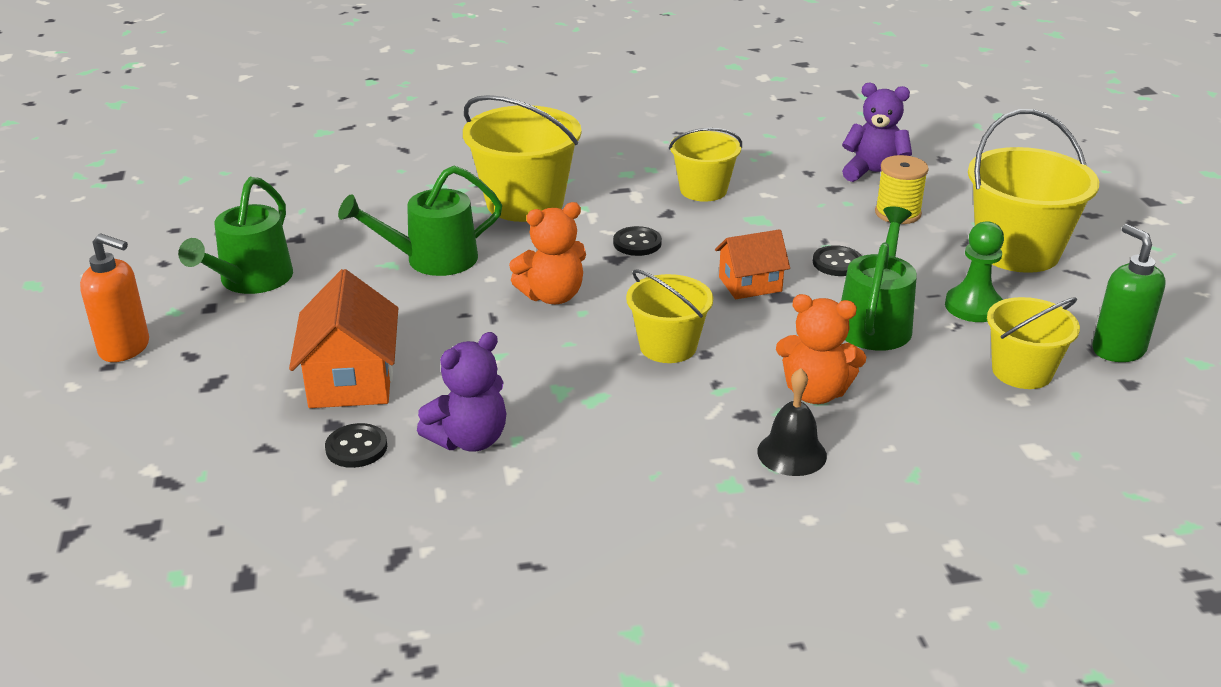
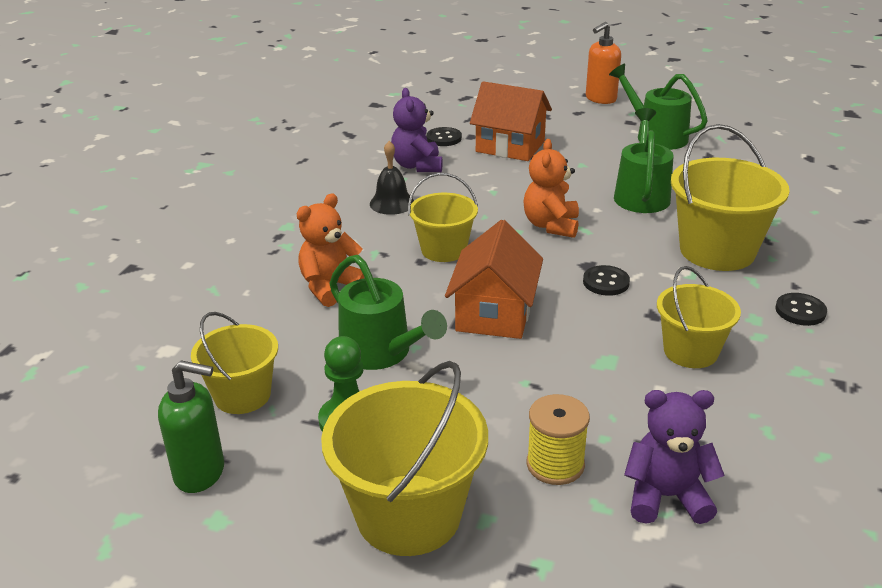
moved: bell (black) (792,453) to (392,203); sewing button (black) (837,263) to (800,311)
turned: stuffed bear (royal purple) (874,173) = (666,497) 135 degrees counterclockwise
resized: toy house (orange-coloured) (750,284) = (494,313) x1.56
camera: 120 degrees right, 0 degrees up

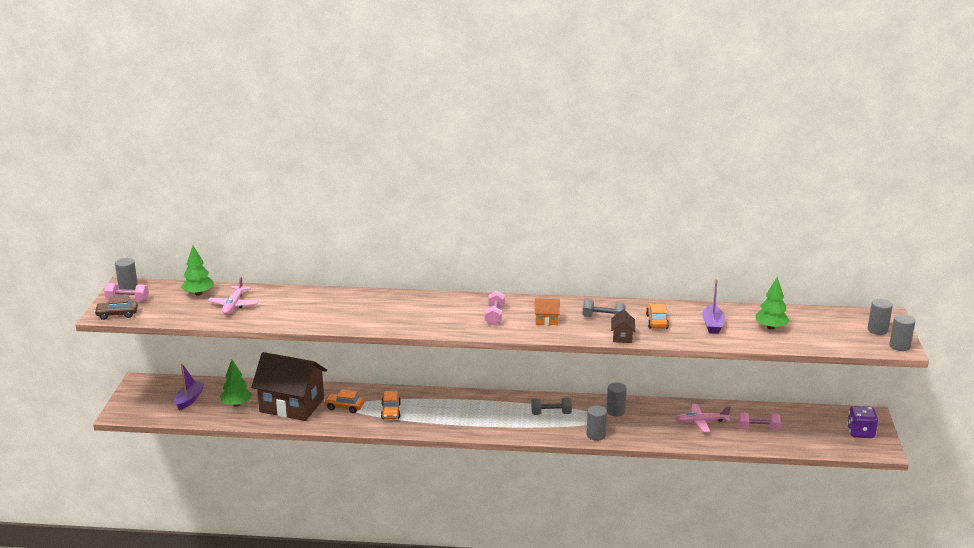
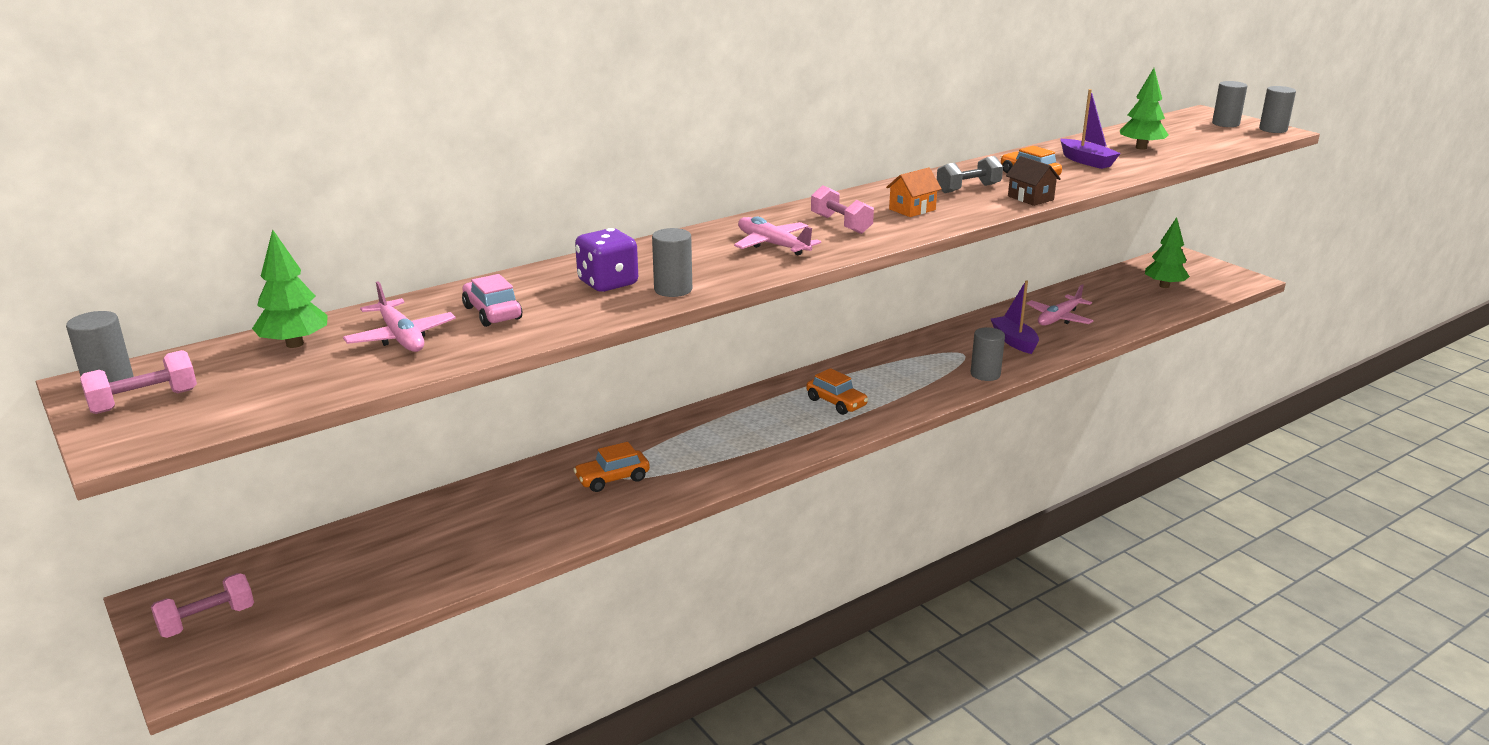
removed: car (russet) (117,314); toy house (russet) (292,405); free weight (grey) (551,413)
added: car (rosy) (492,313); toy plane (rosy) (773,245)
moved: free weight (rosy) (758,429) to (207,620); game die (royal purple) (860,432) to (608,283); solid cylinder (grey) (615,411) to (673,290); car (orange-coloured) (391,411) to (836,403); toy boat (royal purple) (189,399) to (1014,341); tree (green) (237,404) to (1164,286)
camera: 40 degrees left, 0 degrees up

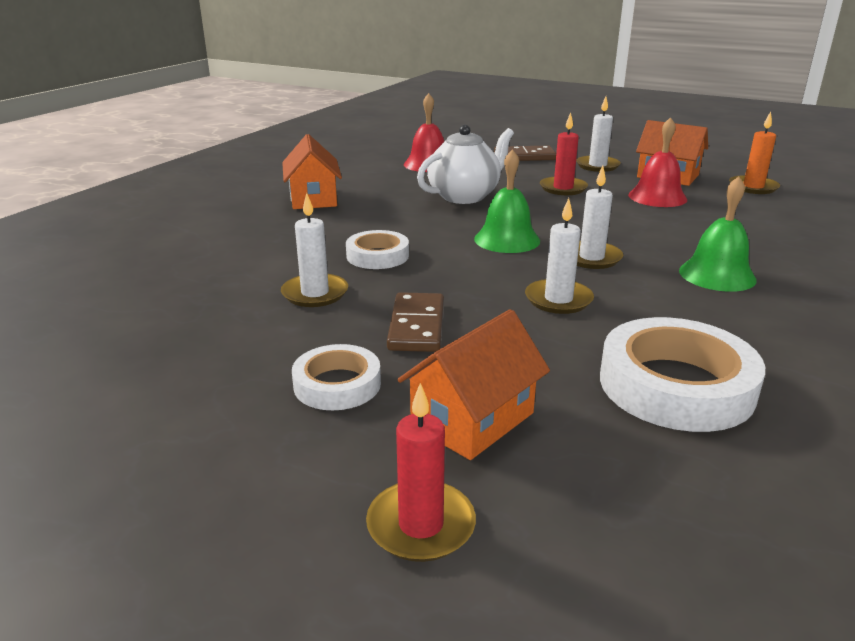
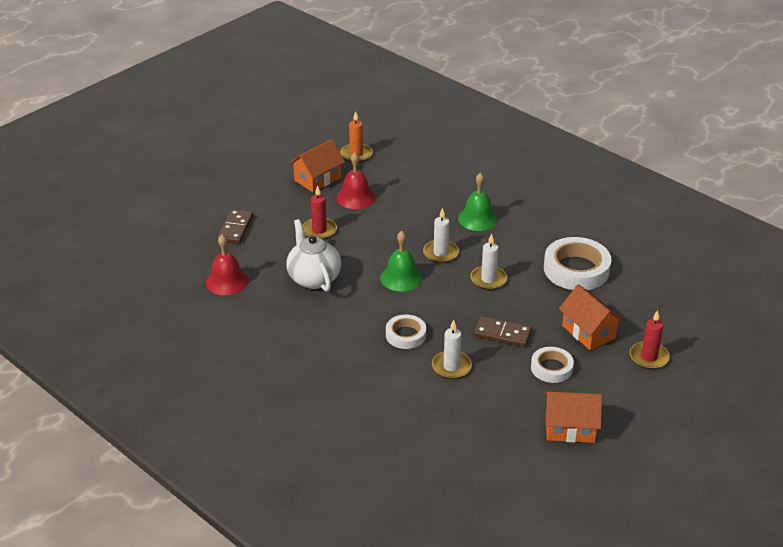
removed: pillar candle (pure white) (597,166)
moved: toy house (orange-coloured) (313,198) to (570,428)
camera: 75 degrees left, 10 degrees up

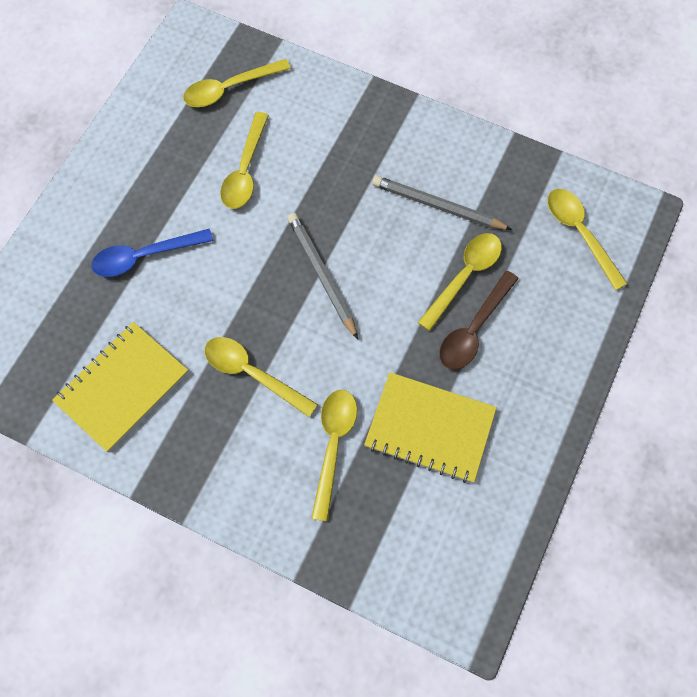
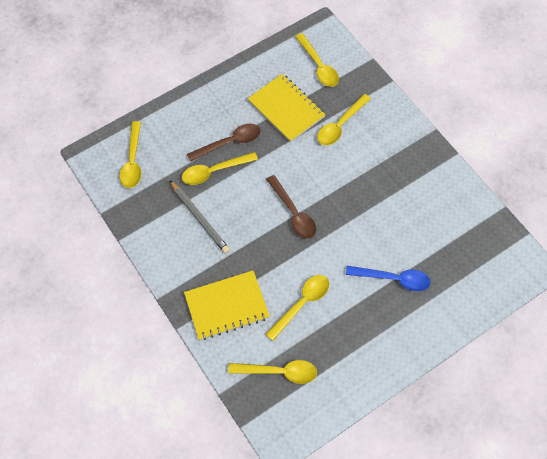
moved: exercise book (bright yellow) (122,387) to (226,306); teaspoon (bright yellow) (252,373) to (318,66)
replaced: pencil (grey) (322,275) to teaspoon (russet) (293,213)
camera: 150 degrees left, 5 degrees down

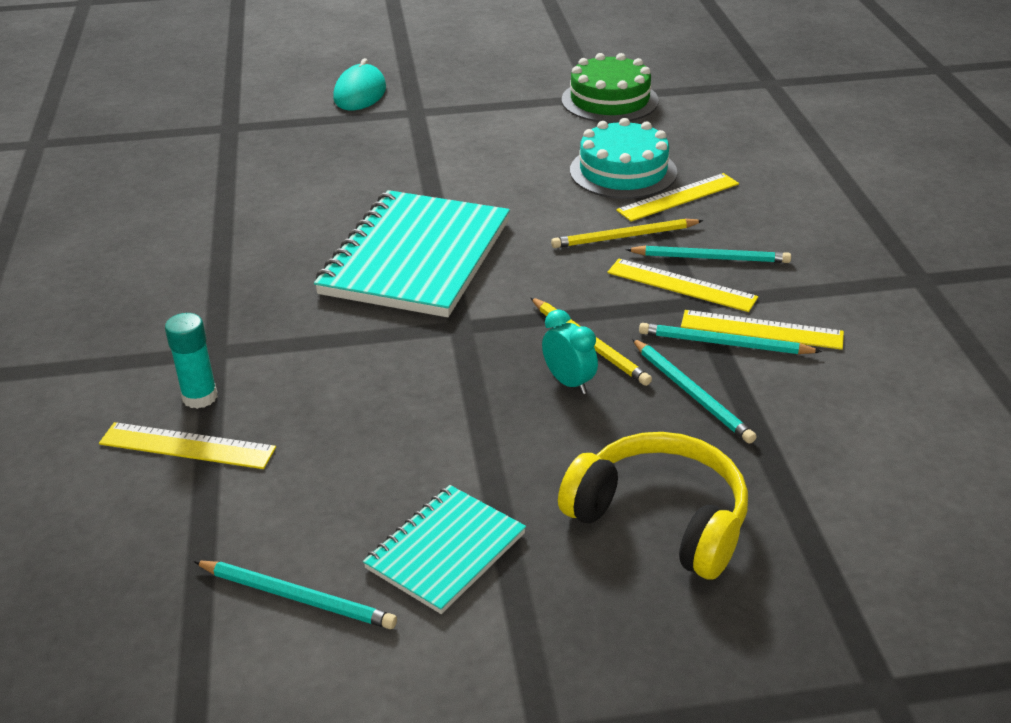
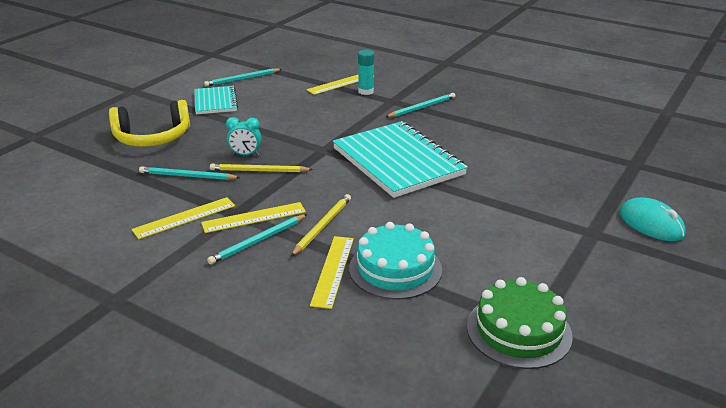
moved: pencil (turquoise) (724,343) to (422,107)
camera: 130 degrees right, 5 degrees down

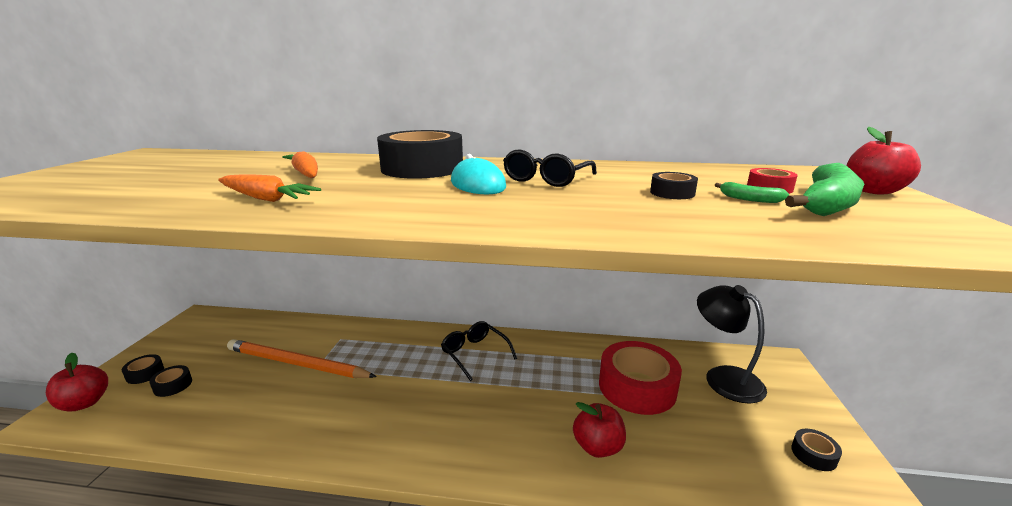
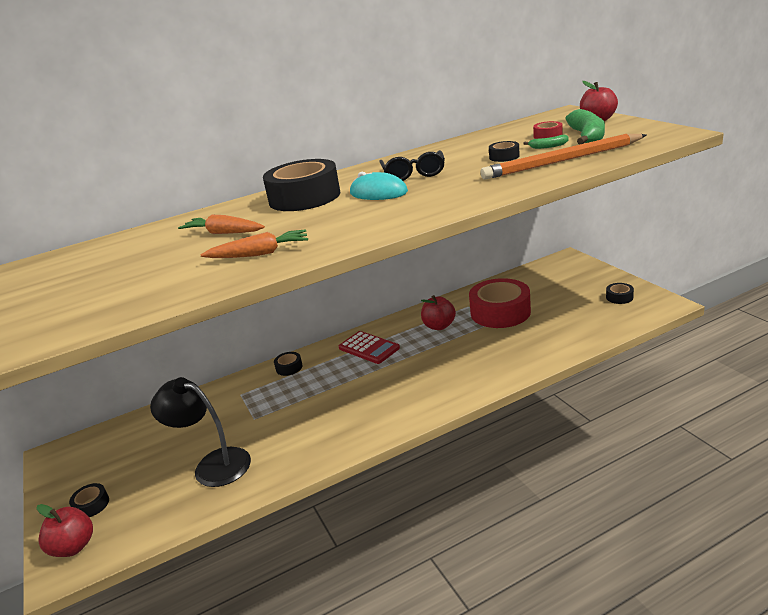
moved: reading lamp (black) (724,377) to (213,464); sticky tape (black) (173,385) to (289,367); toy apple (scarlet) (597,447) to (439,326); pencil (orange-coloured) (296,363) to (562,161)
replaced: glasses (black) (475,354) to calculator (scarlet) (369,348)
camera: 30 degrees left, 5 degrees up

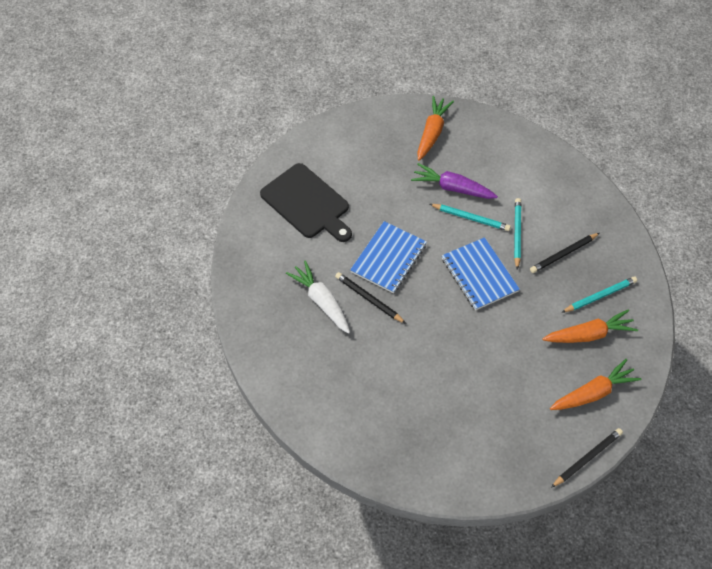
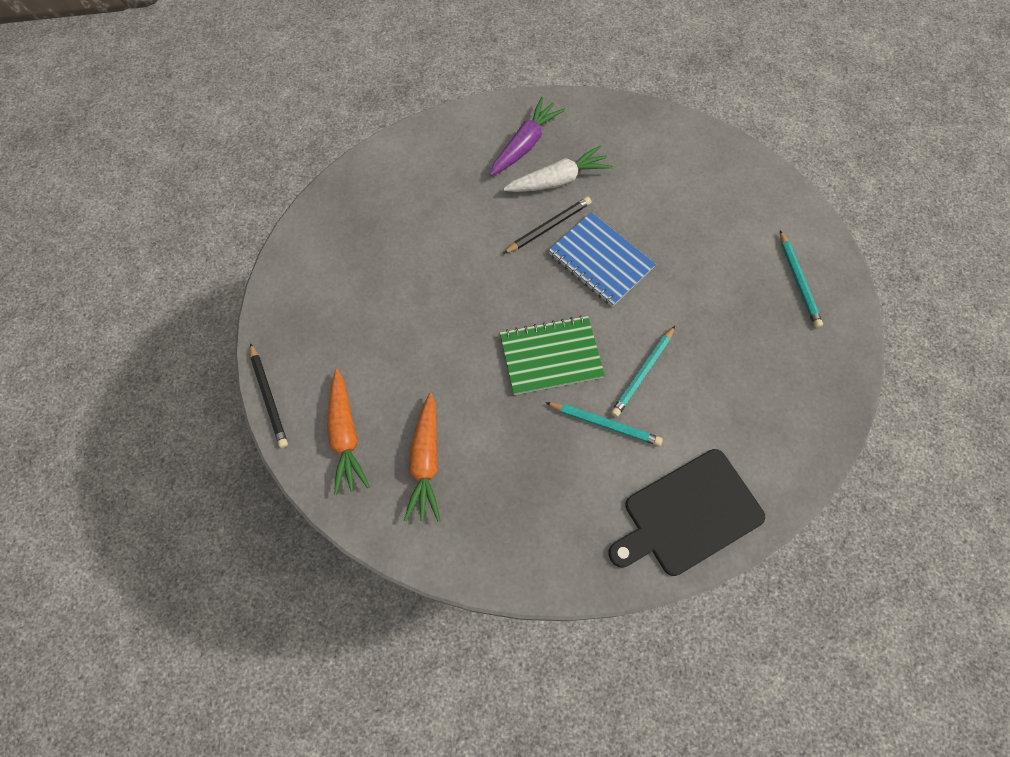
removed: root vegetable (orange-coloured) (432,132); pencil (black) (563,254)
moved: root vegetable (royal purple) (452,188) to (525,144); chopping board (black) (307,203) to (688,514); pencil (turquoise) (600,296) to (798,281)
recoloured: exercise book (blue) (479,275) to exercise book (green) (551,356)
camera: 105 degrees right, 10 degrees up

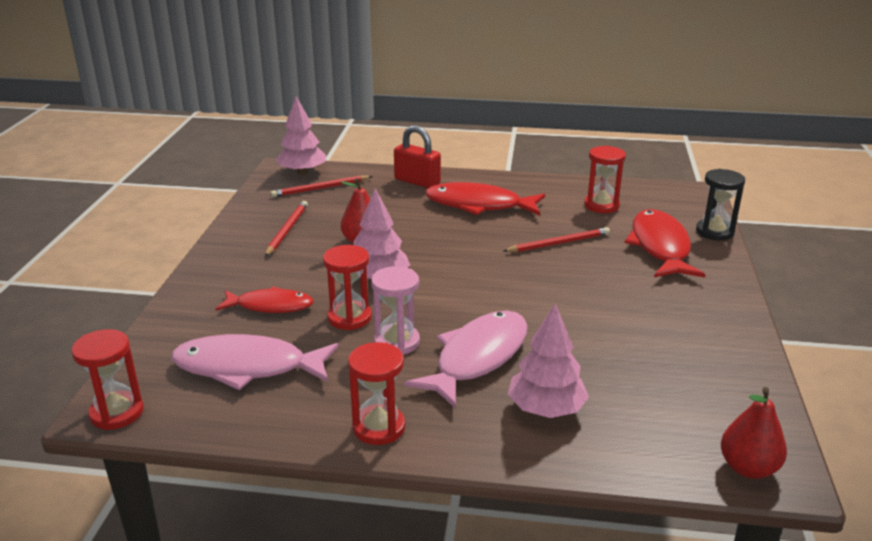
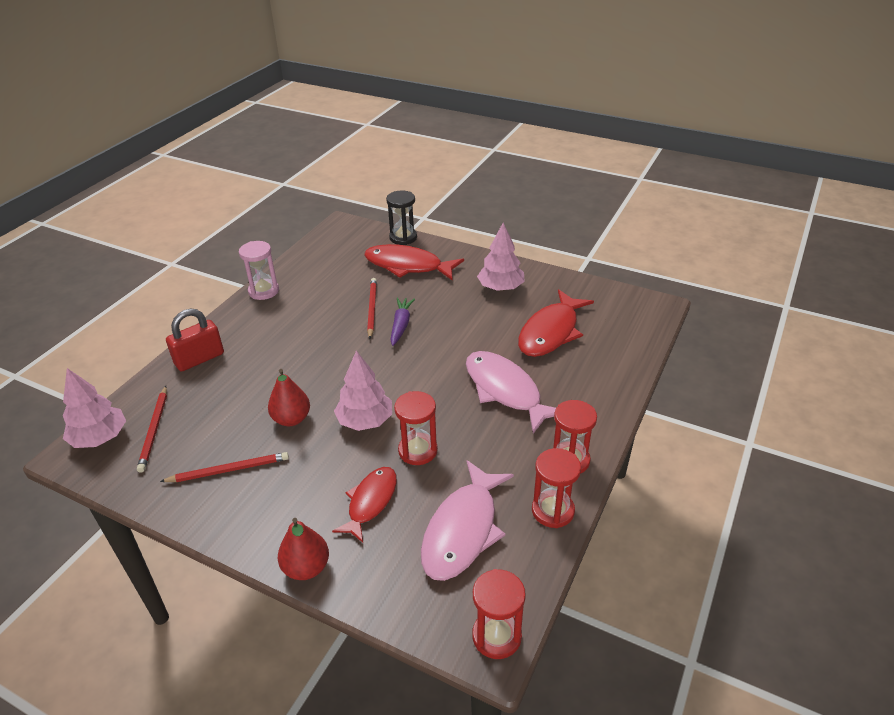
added: root vegetable (royal purple) (401,325)
moved: sand timer (rosy) (396,342) to (263,291); pear fruit (scarlet) (748,468) to (306,568); tree (rosy) (546,409) to (500,288); fish (scarlet) (479,205) to (551,332); sand timer (scarlet) (601,205) to (553,511)
turned: pencil (scarlet) (287,230) = (229,470) 135 degrees clockwise
camera: 70 degrees left, 10 degrees up

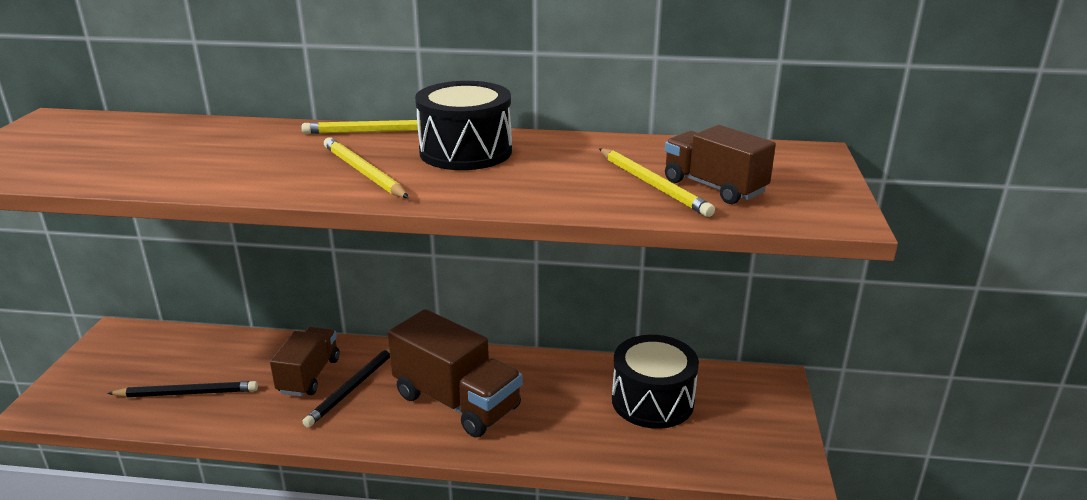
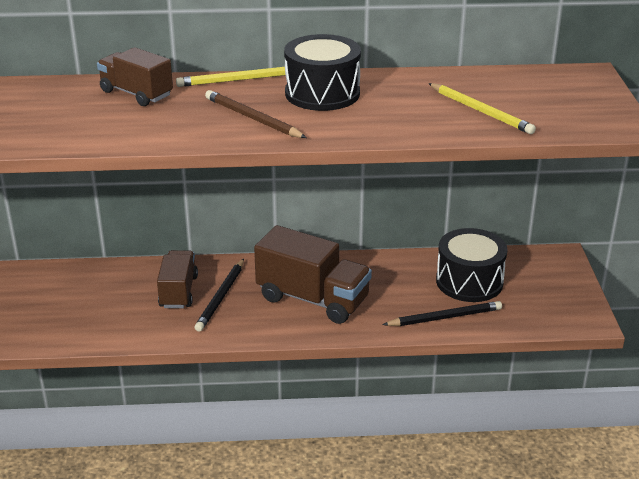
moved: lorry (russet) (714,187) to (136,94); pencil (black) (187,393) to (444,317)
recoloured: pencil (bright yellow) (363,172) to pencil (russet) (252,118)
camera: 10 degrees left, 5 degrees up

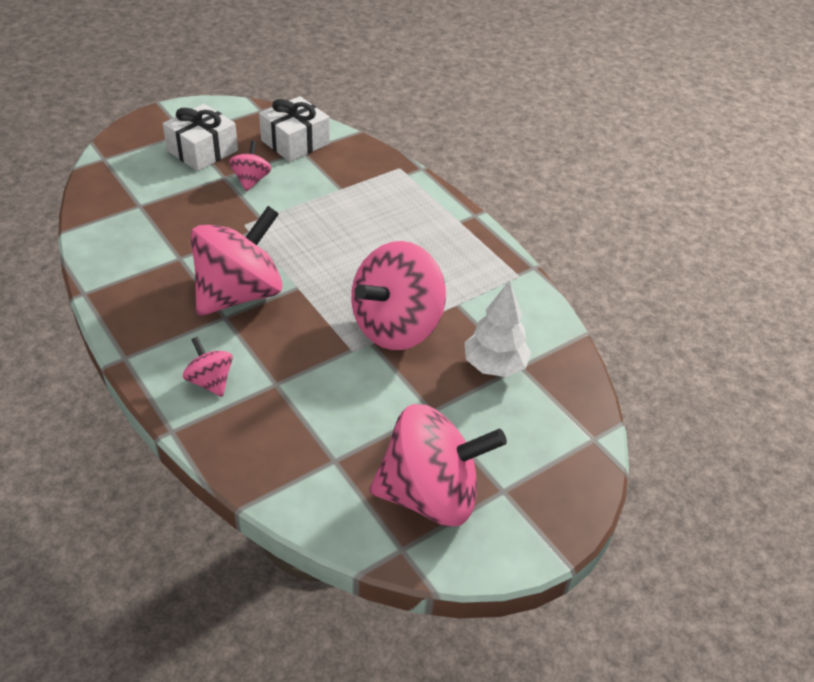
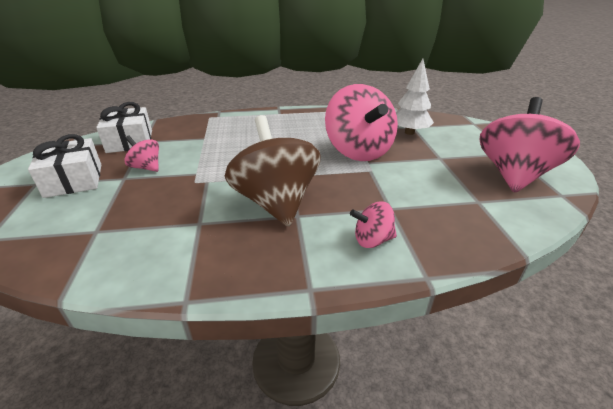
recoloured: whirligig (rosy) (239,294) to whirligig (russet) (276,202)
camera: 60 degrees left, 10 degrees down

